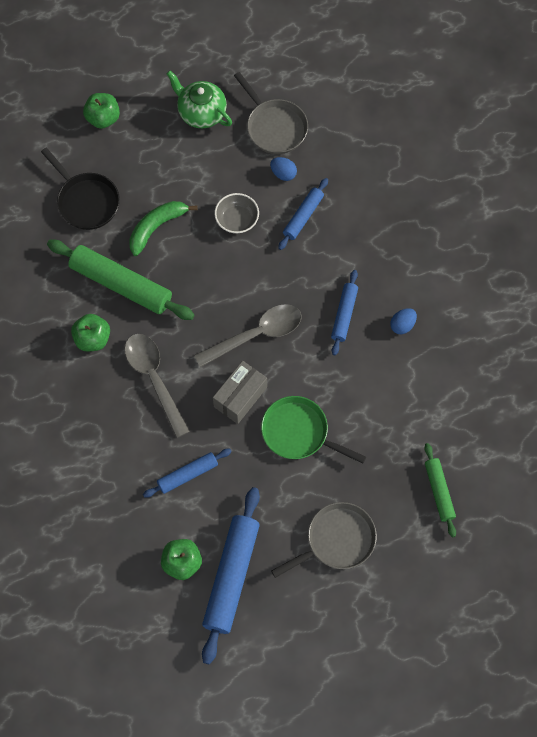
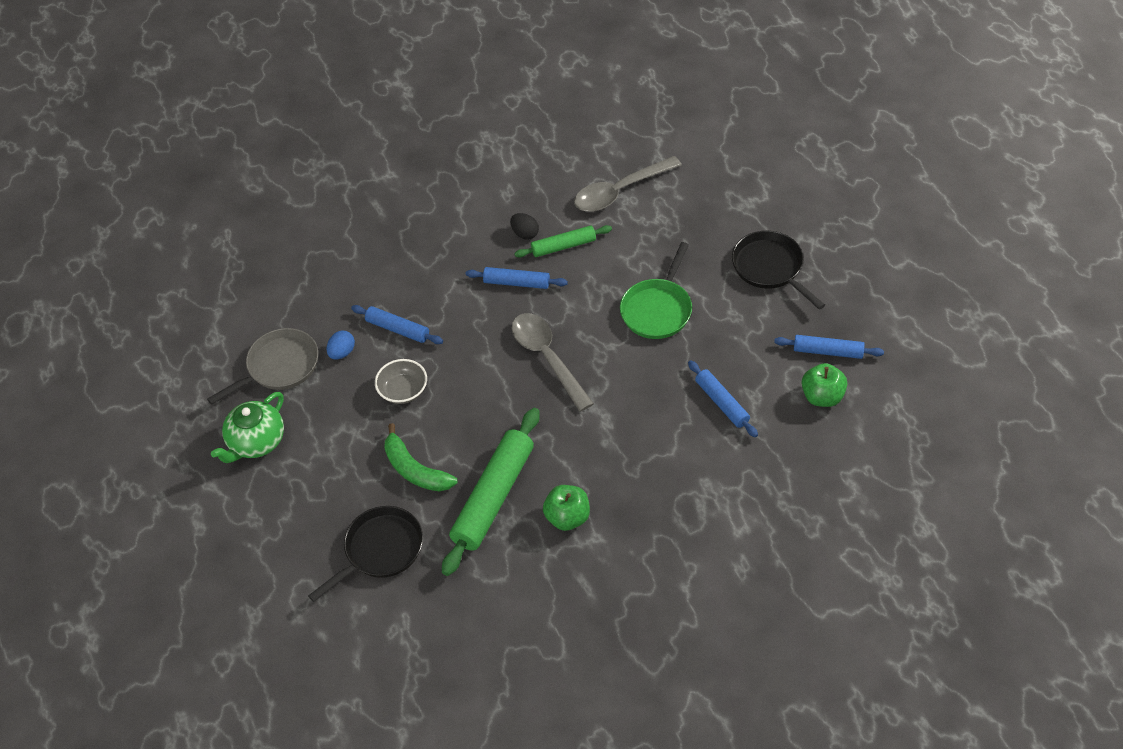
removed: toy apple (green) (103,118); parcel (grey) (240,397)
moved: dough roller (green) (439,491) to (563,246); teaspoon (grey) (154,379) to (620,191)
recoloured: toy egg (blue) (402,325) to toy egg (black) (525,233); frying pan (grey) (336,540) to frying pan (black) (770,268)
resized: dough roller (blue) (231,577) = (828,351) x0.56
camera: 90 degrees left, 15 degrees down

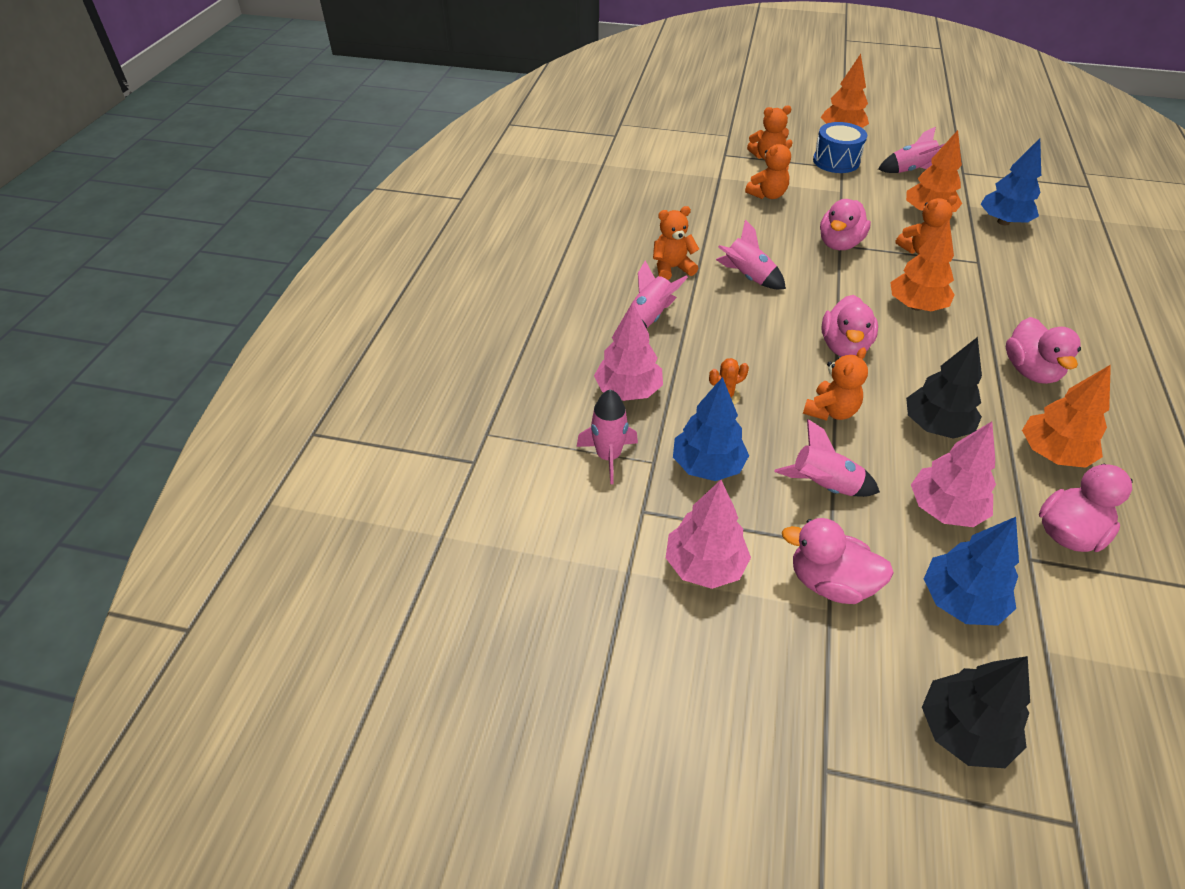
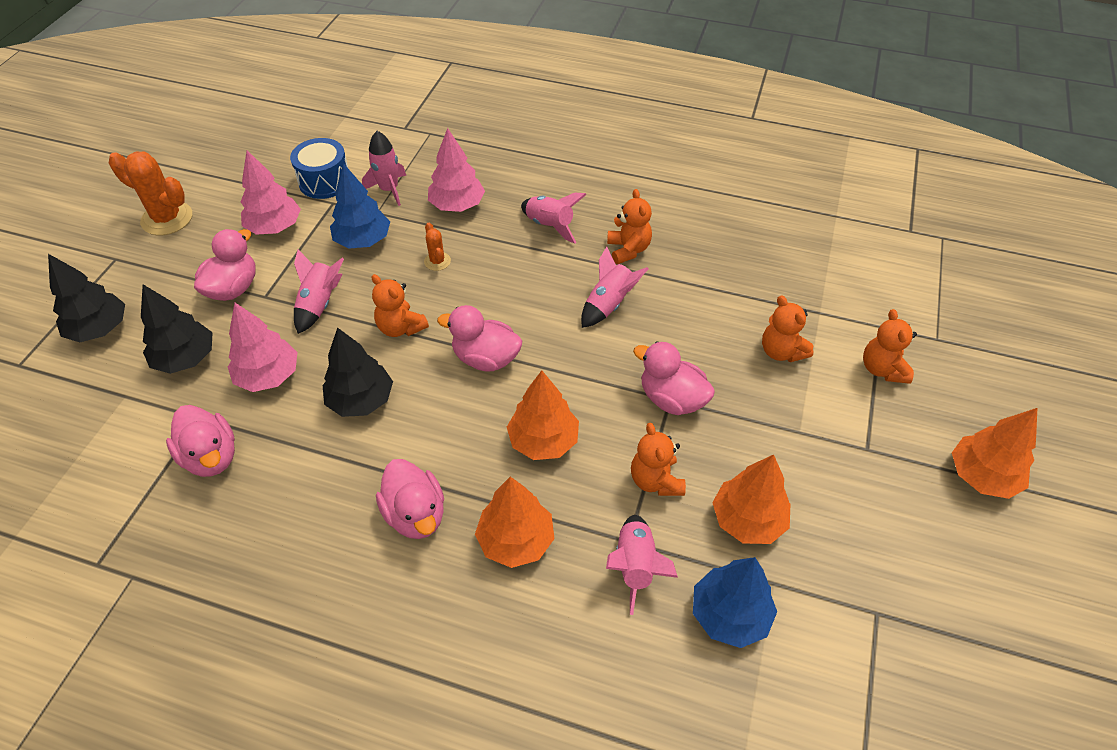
added: prickly plant (orange-coloured) (167,219)
moved: snare drum (blue) (836,161) to (325,181); tree (orange-coloured) (1053,454) to (516,540); toy rocket (rosy) (911,171) to (635,566)
recoloured: tree (blue) (961,601) to tree (black) (185,359)
turned: toy duck (rosy) (1030,371) = (415,514) 120 degrees counterclockwise
camera: 95 degrees right, 5 degrees up

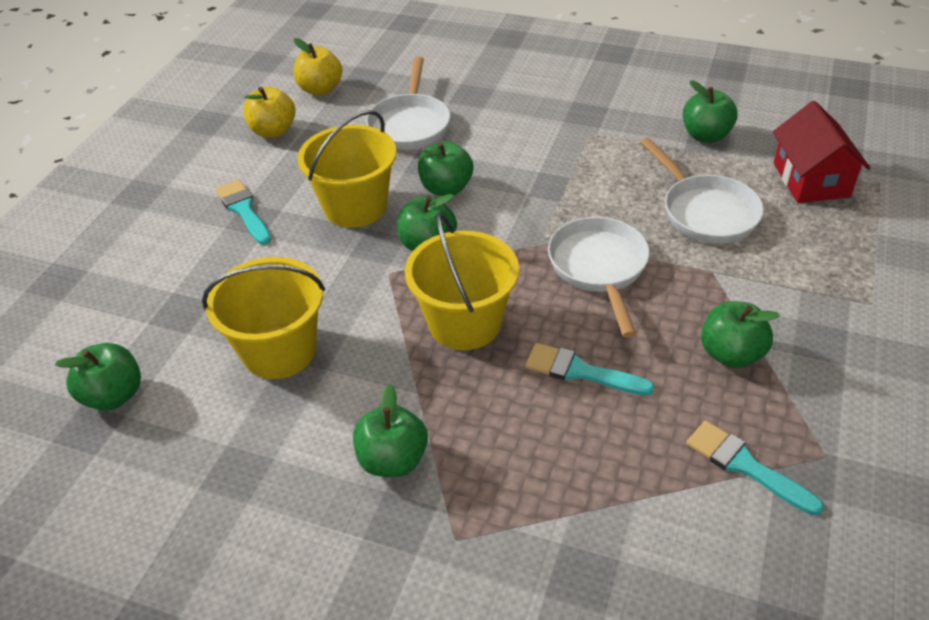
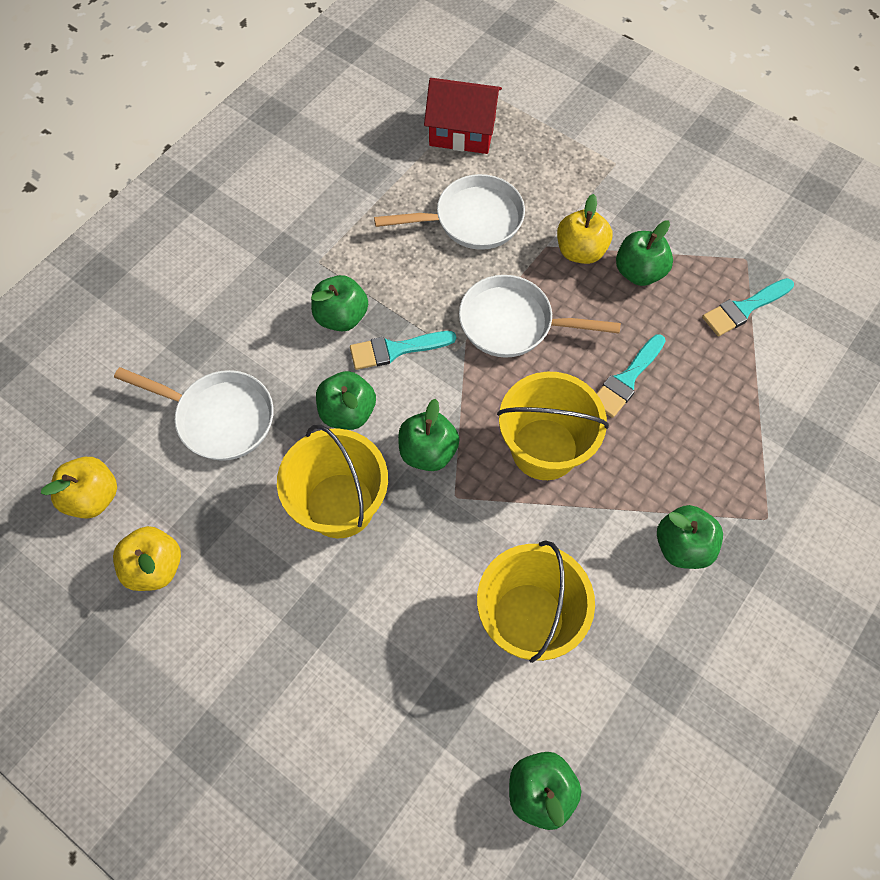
added: toy apple (bright yellow) (580,251)
moved: toy apple (green) (705,135) to (341,317); brush (turquoise) (243,210) to (396,350)
camera: 75 degrees left, 20 degrees up

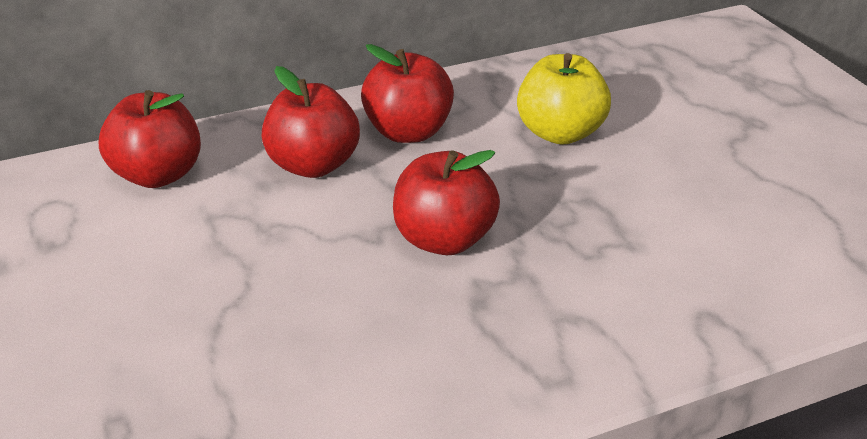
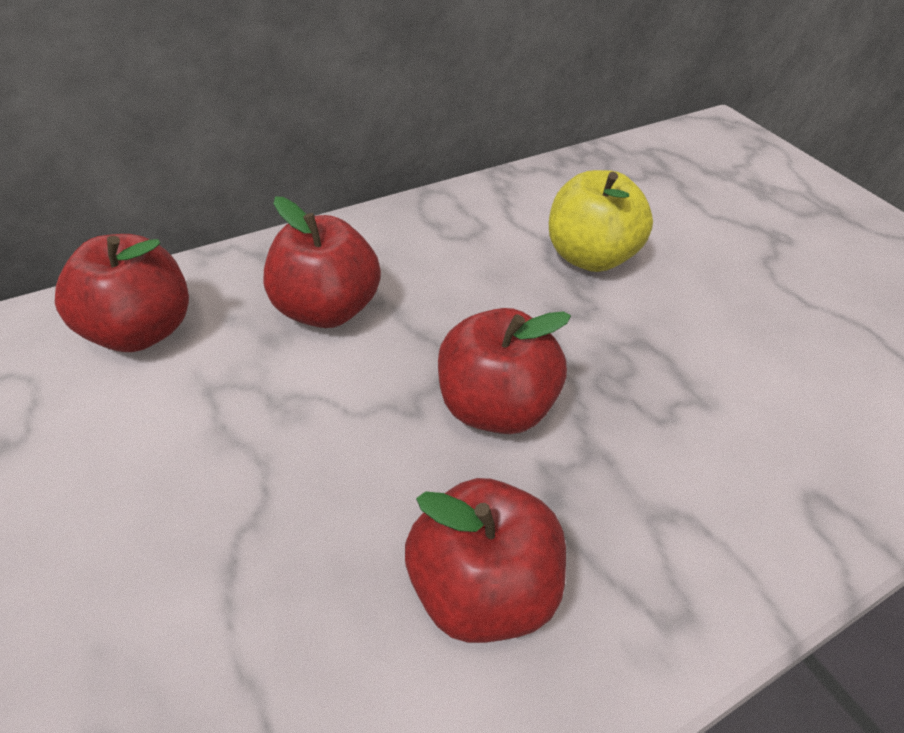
moved: toy apple (scarlet) (408,132) to (481,590)
camera: 10 degrees left, 10 degrees up

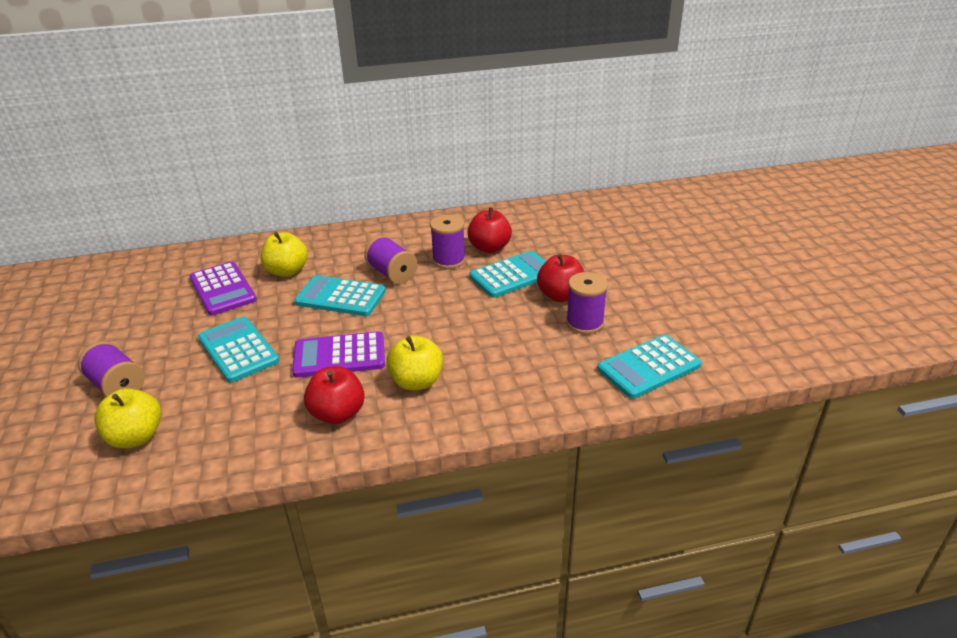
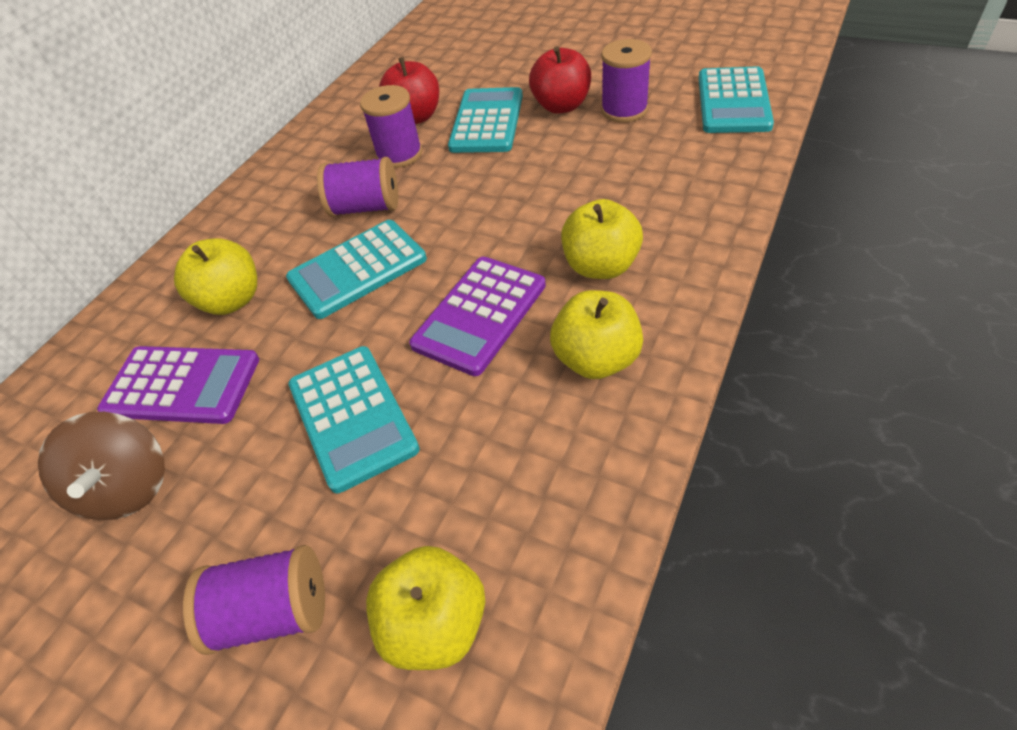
added: whirligig (russet) (129,487)
recoloured: toy apple (scarlet) (337,414) to toy apple (bright yellow) (596,359)
turned: calculator (turquoise) (238,350) = (352,416) 120 degrees counterclockwise
camera: 45 degrees left, 15 degrees up

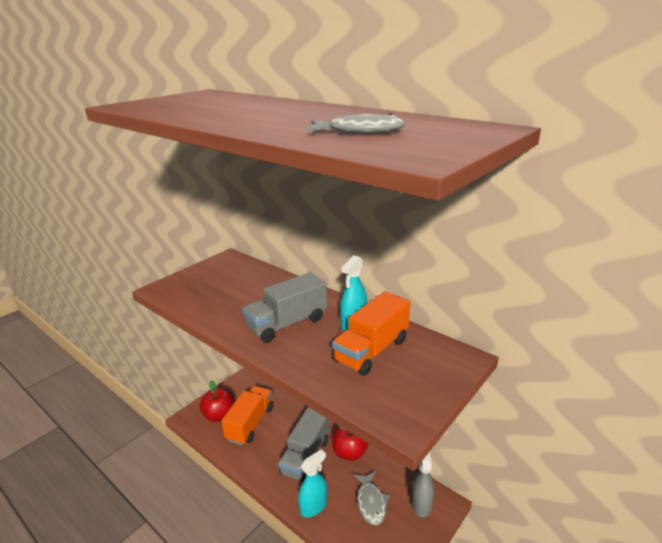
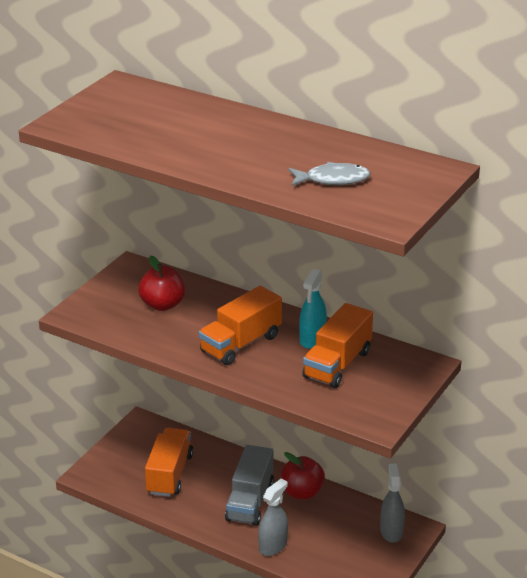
removed: fish (grey) (371,502)
moved: toy apple (scarlet) (219,415) to (162,305)
recoloured: lorry (grey) (287,323) to lorry (orange-coloured) (240,344); sprayer (turquoise) (313,506) to sprayer (grey) (273,546)
camera: 10 degrees left, 5 degrees up

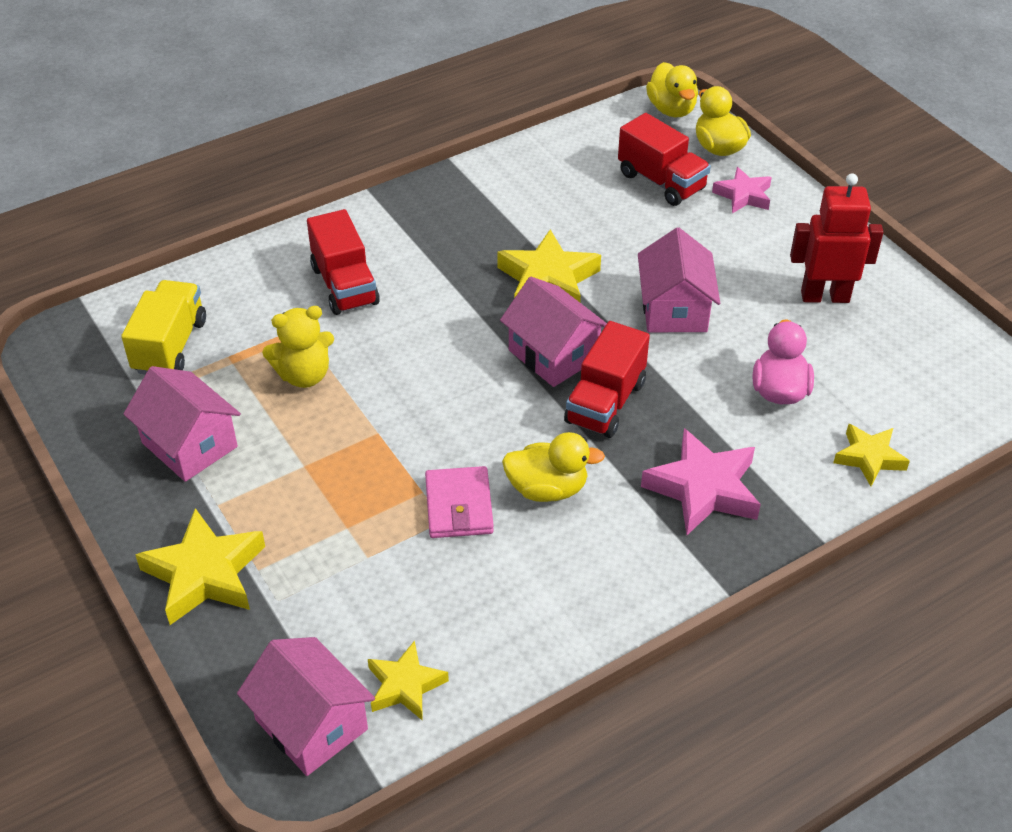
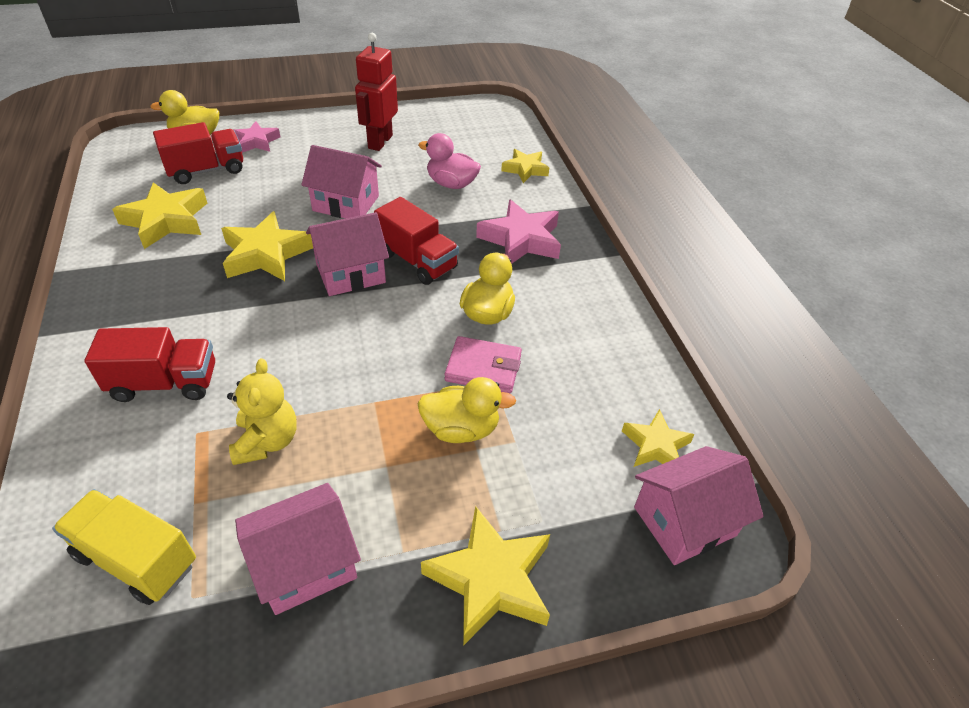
added: star shape (bright yellow) (166,221)
moved: toy duck (bright yellow) (671,109) to (461,429)
camera: 75 degrees left, 0 degrees up

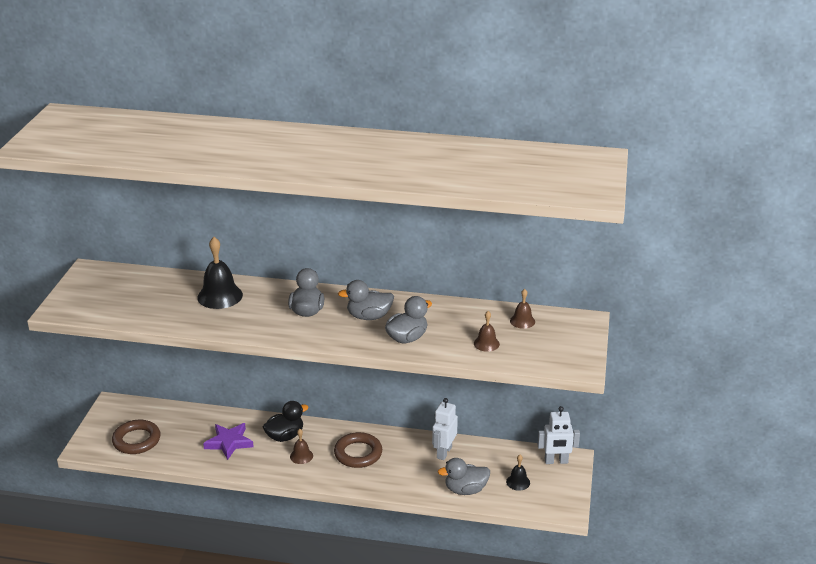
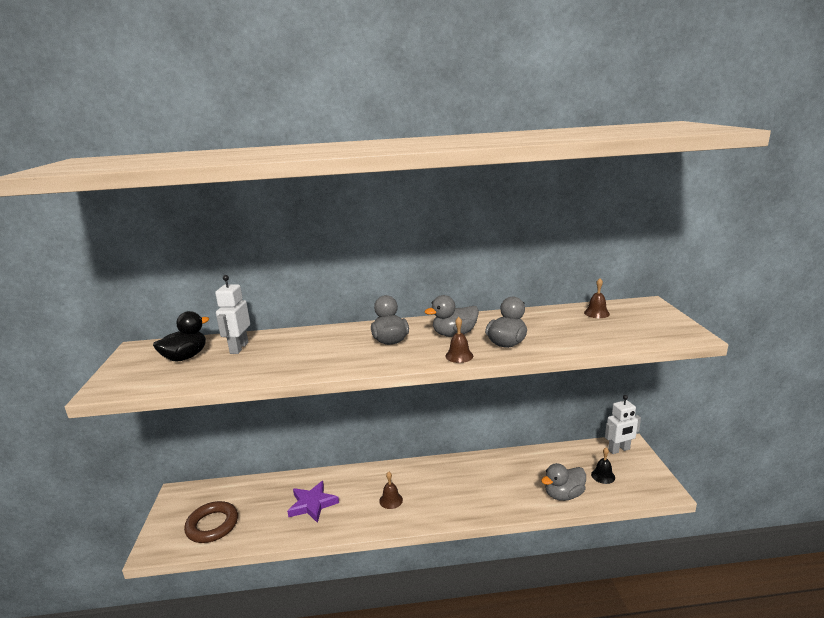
removed: bell (black) (220,296); hoop (russet) (358,453)
moved: toy duck (black) (285,436) to (185,357); robot (pure white) (444,452) to (239,348); bell (russet) (486,343) to (459,356)
camera: 15 degrees left, 10 degrees down

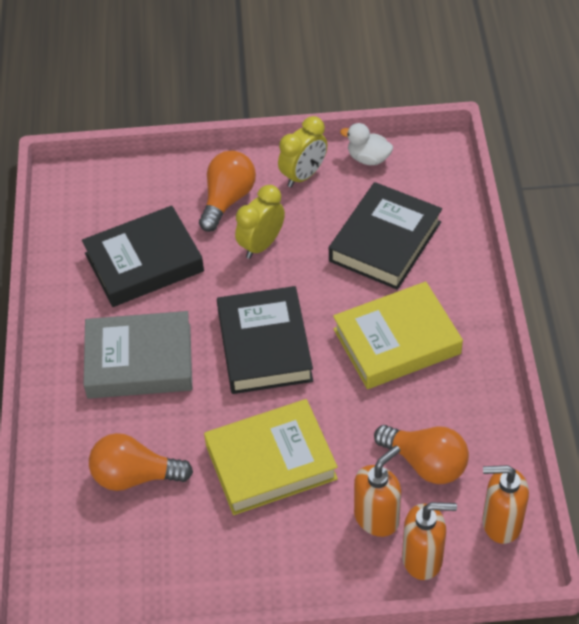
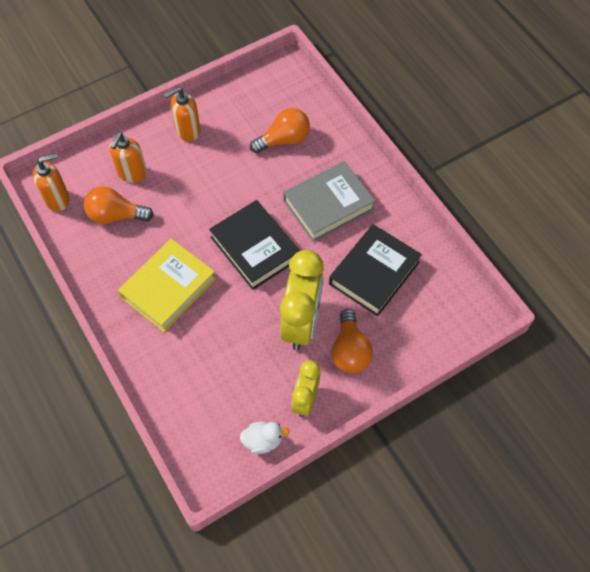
removed: hardcover (bright yellow) (271,462); hardcover (black) (385,242)
moved: pump bottle (orange-coloured) (423,559) to (187,131)
resized: clock (bright yellow) (261,245) = (301,323) x1.70
camera: 150 degrees right, 10 degrees up

